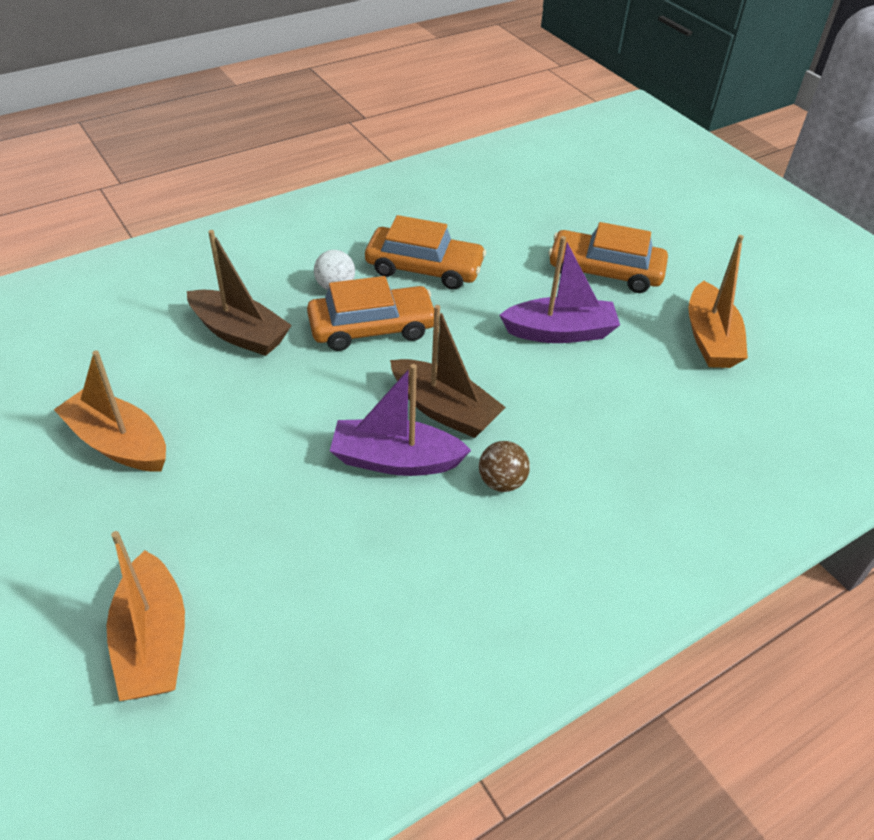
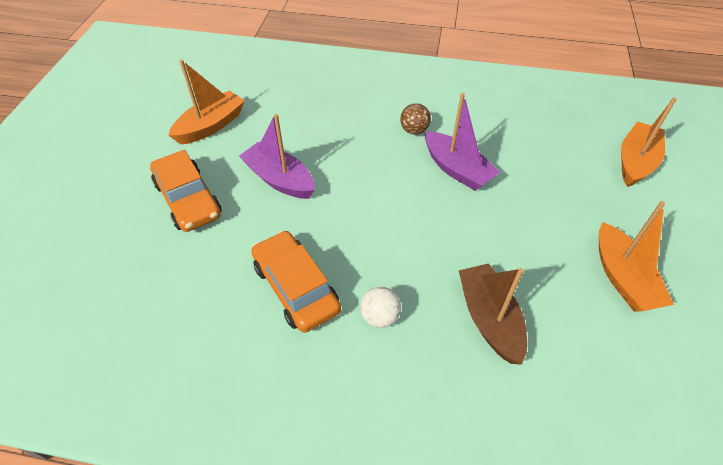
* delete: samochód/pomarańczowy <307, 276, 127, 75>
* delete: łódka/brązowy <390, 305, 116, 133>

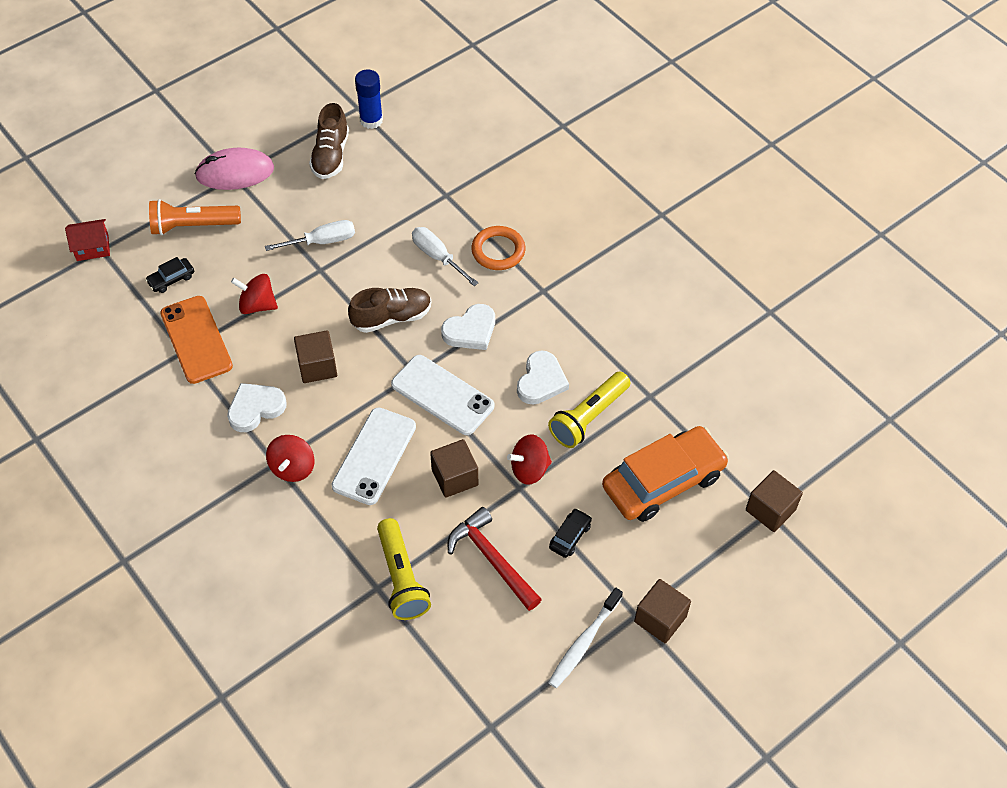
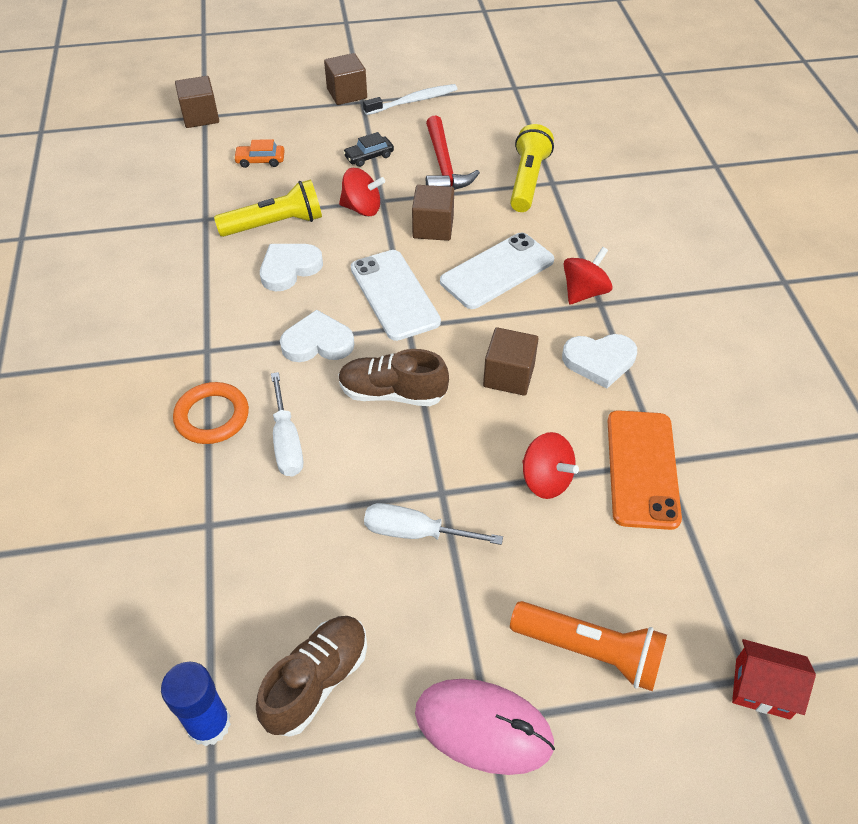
* delete: samochód/czarny <145, 257, 49, 36>
* resize: samochód/pomarańczowy <602, 426, 127, 96> = <234, 139, 51, 29> x0.41

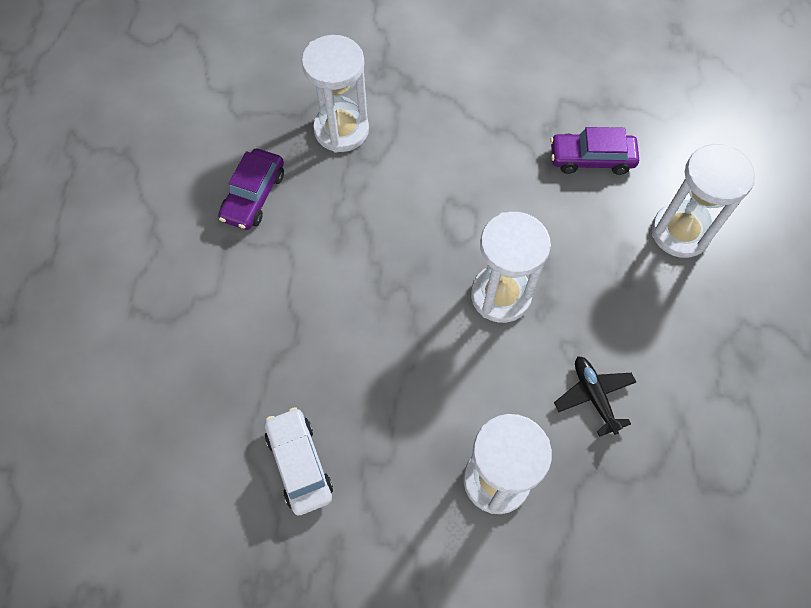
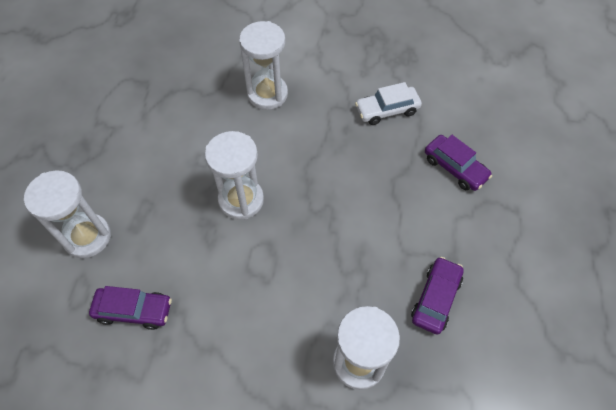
* rotate: samochód/biały <265, 407, 68, 108> = <355, 82, 67, 43> 90 degrees clockwise
* delete: samolot/czarny <554, 356, 82, 81>
* insert: samochód/fioletowy <425, 135, 67, 56>

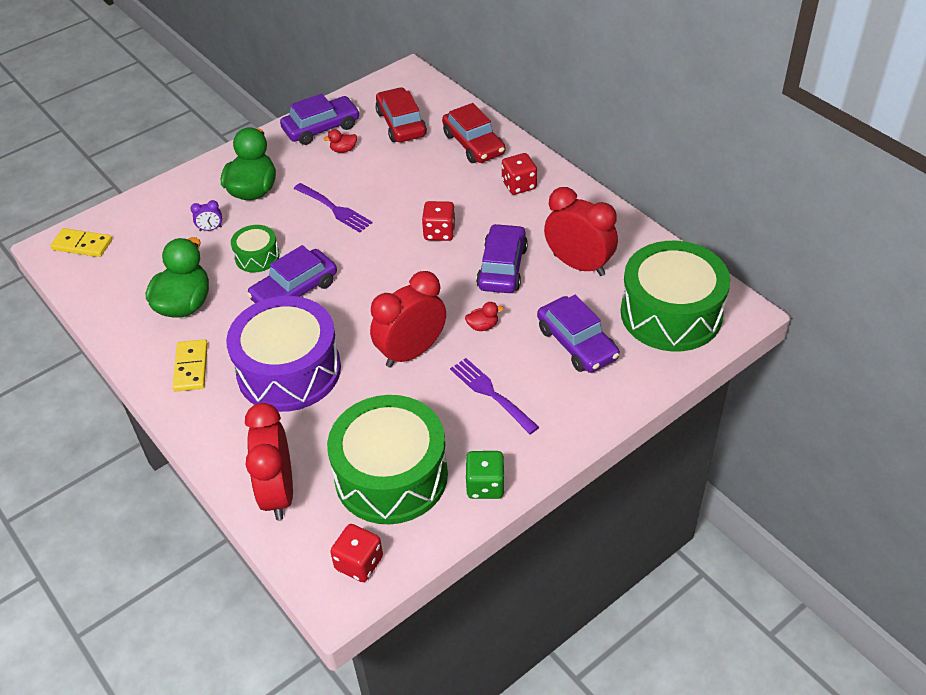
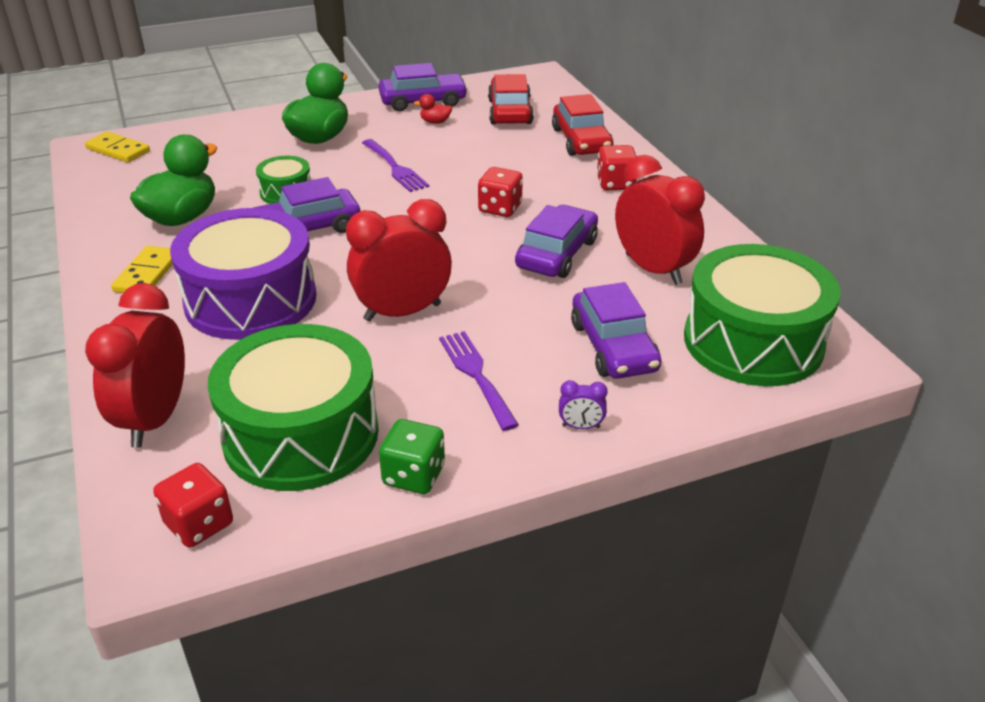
* move: budzik/fioletowy <191, 200, 31, 31> to <559, 380, 49, 49>
* delete: kaczka/czerwony <465, 302, 39, 29>

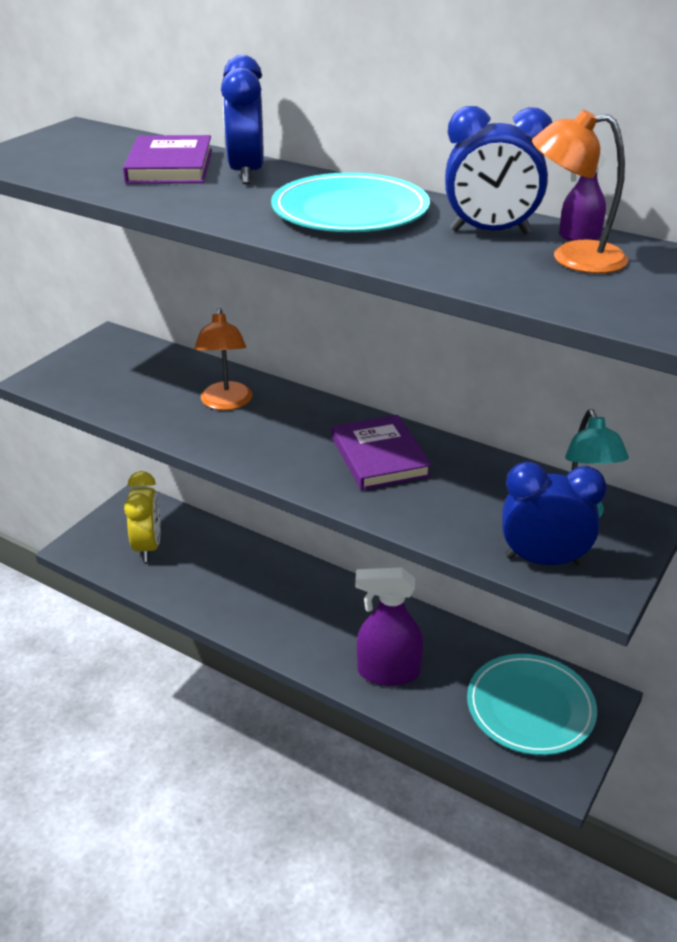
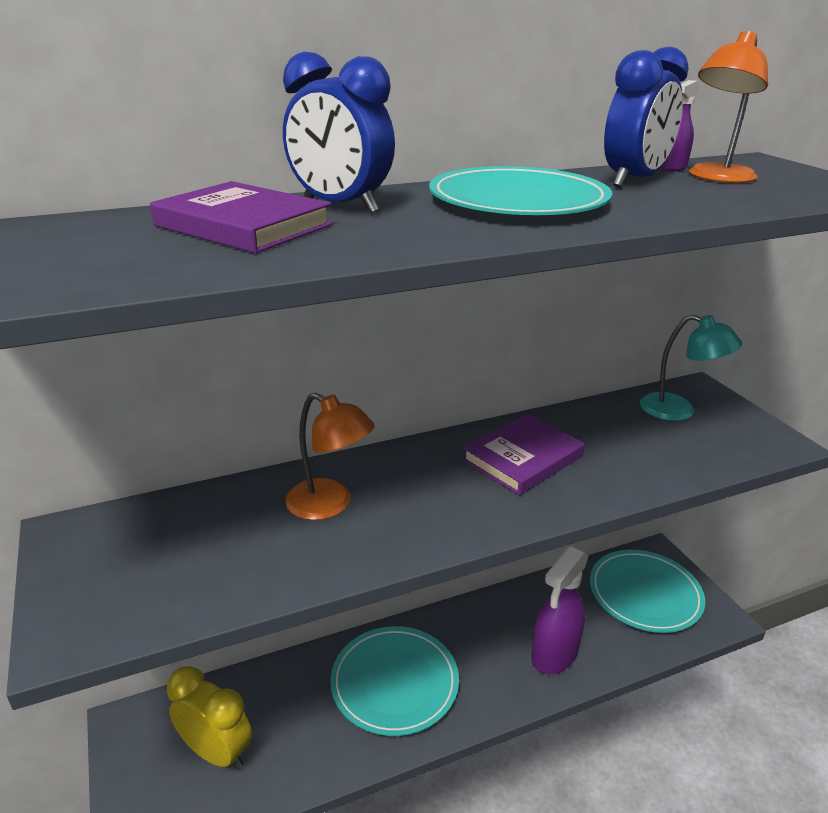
* rotate: książka/fioletowy <332, 415, 100, 75> = <462, 413, 123, 82> 60 degrees counterclockwise
* delete: budzik/niebieski <502, 462, 105, 103>
* insert: talerz/turkusowy <330, 626, 129, 110>

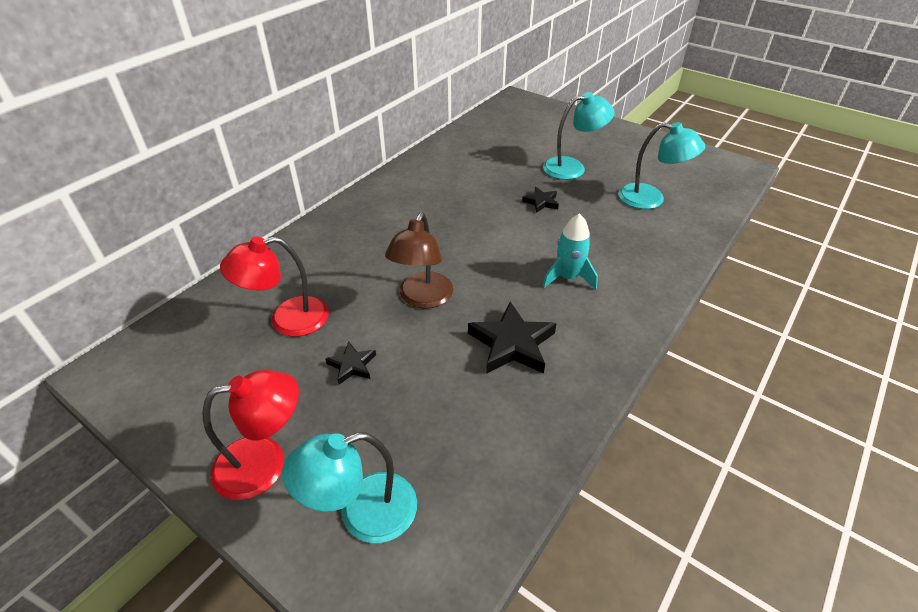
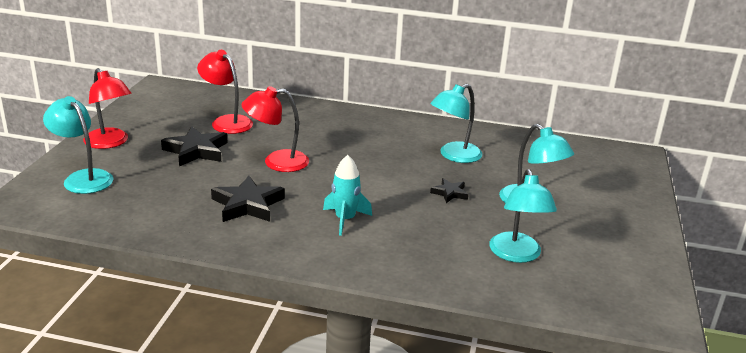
* resize: gwiazda/czarny <325, 342, 51, 42> = <161, 126, 67, 40> x1.84
* recolor: lampka/brązowy <385, 212, 68, 97> to lampka/czerwony <241, 86, 68, 86>
* insert: lampka/turkusowy <430, 84, 53, 79>

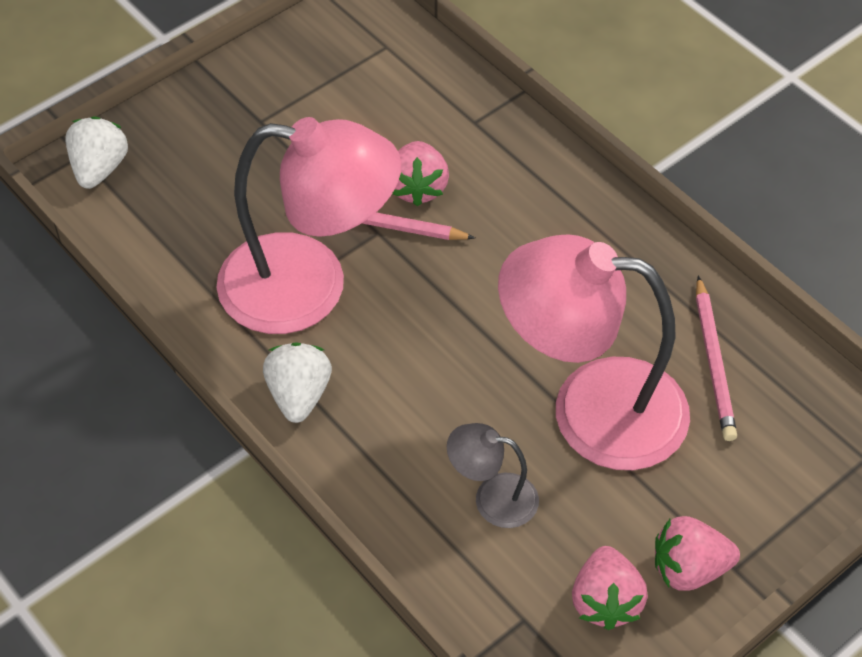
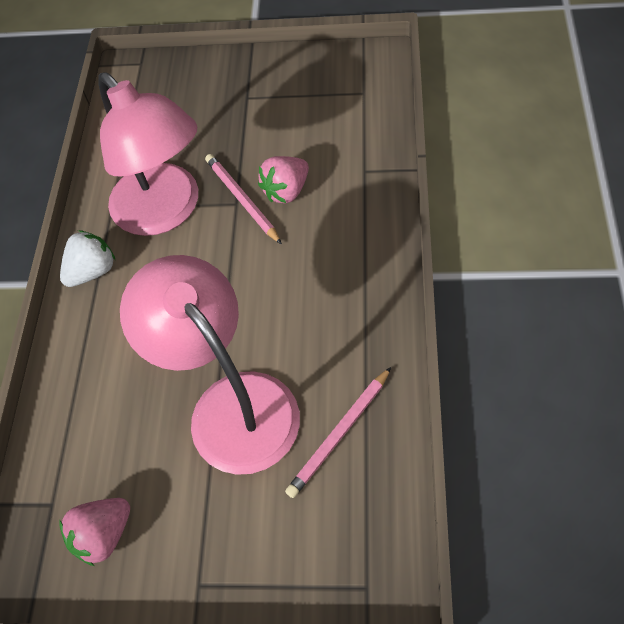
* delete: truskawka/biały <65, 116, 63, 73>
* delete: lampka/szary <447, 423, 92, 105>
* delete: truskawka/różowy <655, 516, 85, 75>

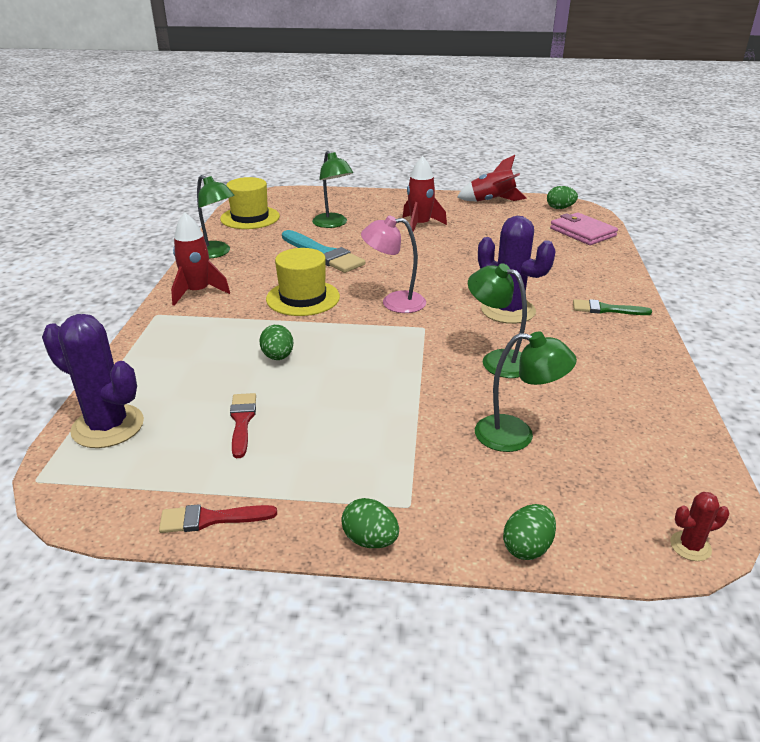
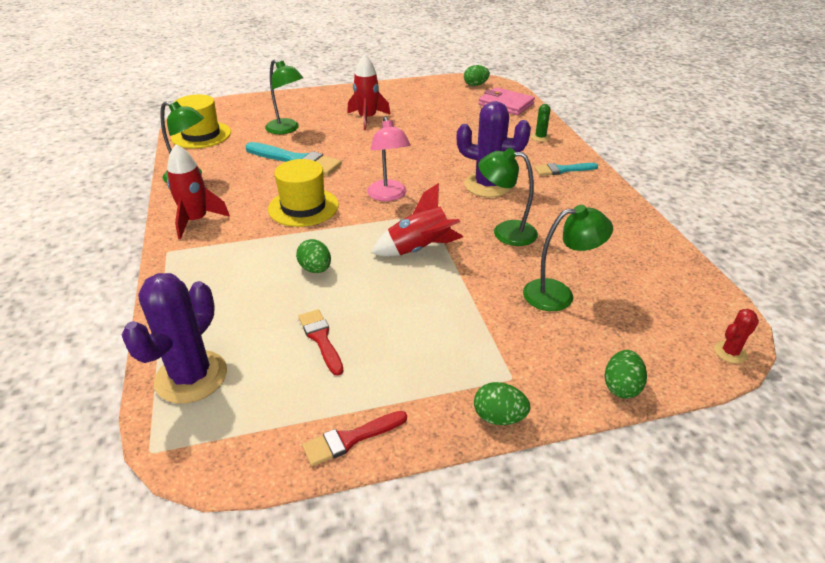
* rotate: kaktus/fioletowy <42, 314, 102, 134> = <122, 273, 105, 130> 75 degrees counterclockwise
* rotate: lampka/różowy <361, 215, 65, 98> = <367, 116, 44, 85> 90 degrees counterclockwise
* move: rakieta/czerwony <457, 155, 70, 46> to <372, 183, 91, 74>
* recolor: pędzel/zielony <573, 299, 79, 16> to pędzel/turkusowy <534, 163, 64, 13>
* insert: kaktus/zielony <531, 104, 20, 38>

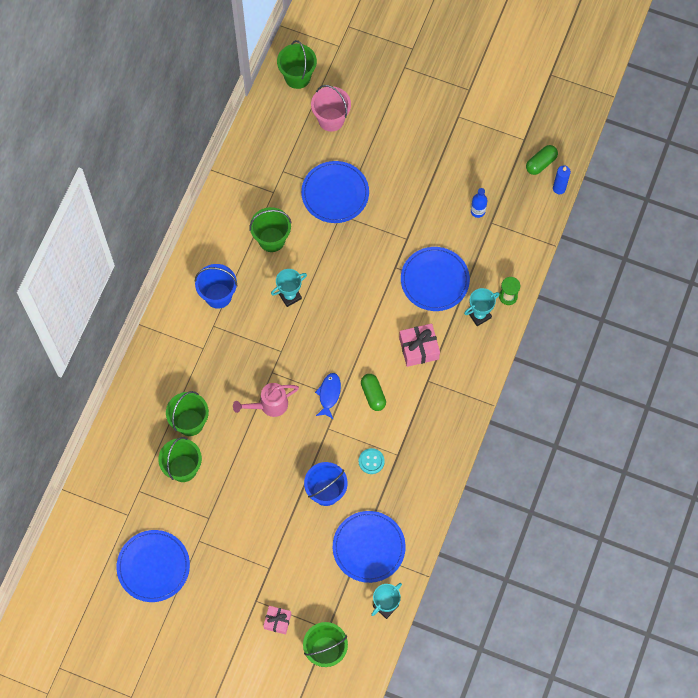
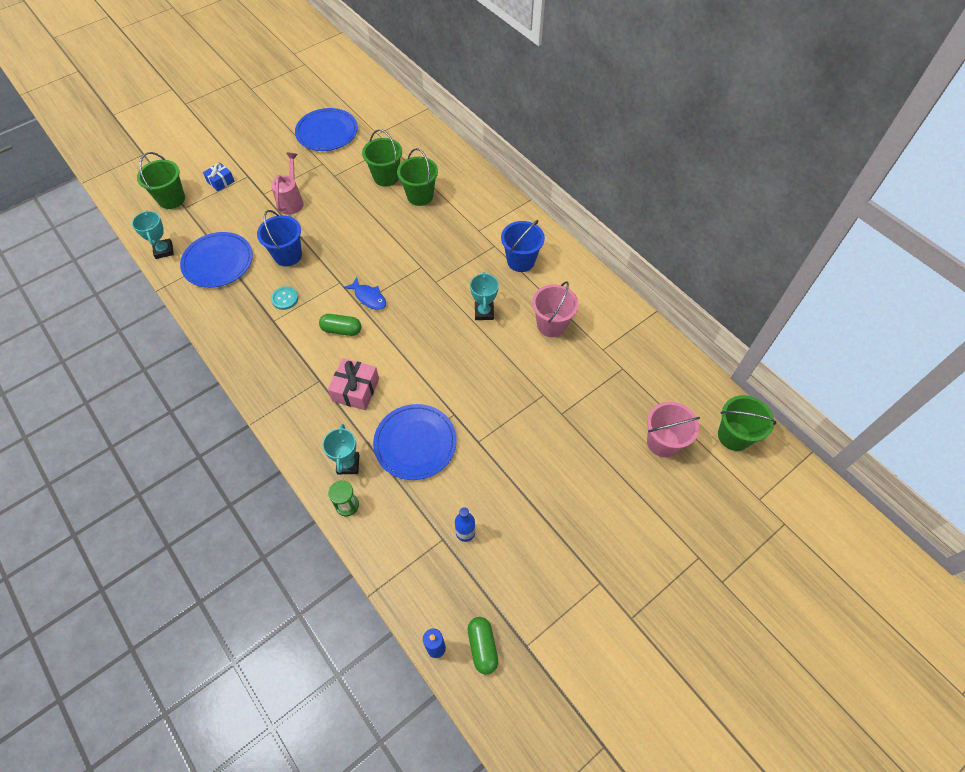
* move: konewka/różowy <233, 383, 66, 34> to <271, 153, 33, 62>
* recolor: wiadro/zielony <249, 207, 43, 45> to wiadro/różowy <532, 281, 47, 56>
* recolor: prezent/różowy <263, 606, 28, 29> to prezent/niebieski <203, 162, 32, 30>
* delete: talerz/niebieski <301, 161, 68, 62>

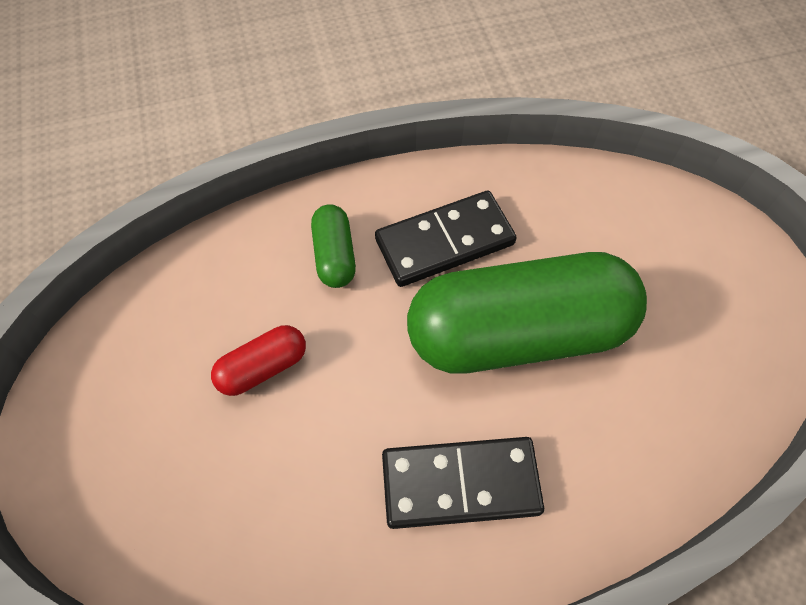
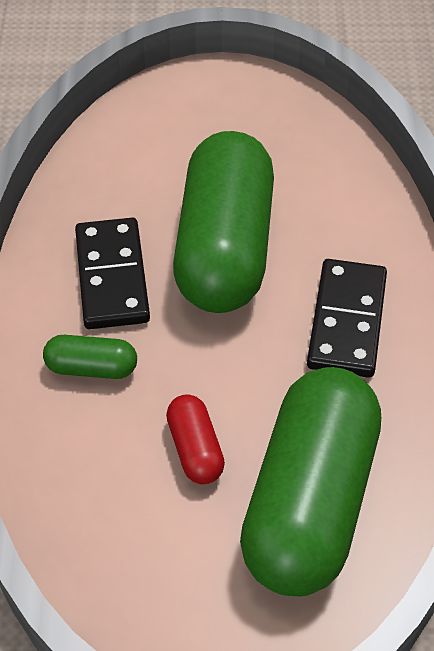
* insert: kapsułka/zielony <240, 367, 141, 229>

